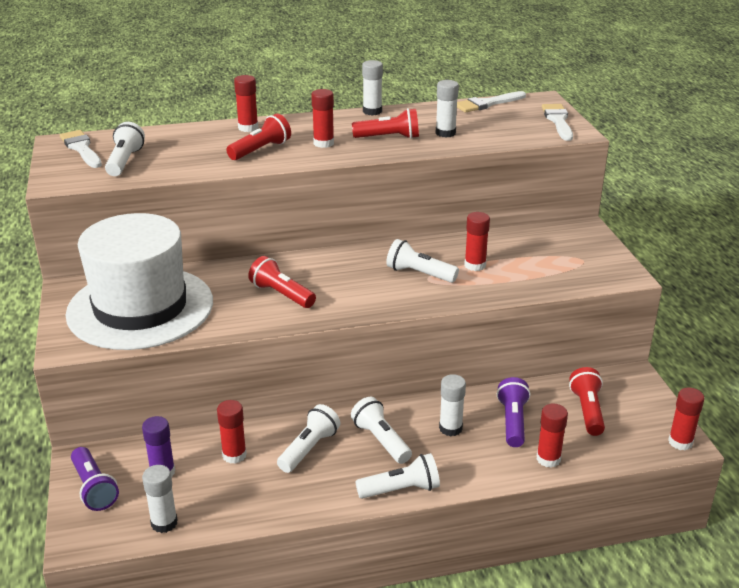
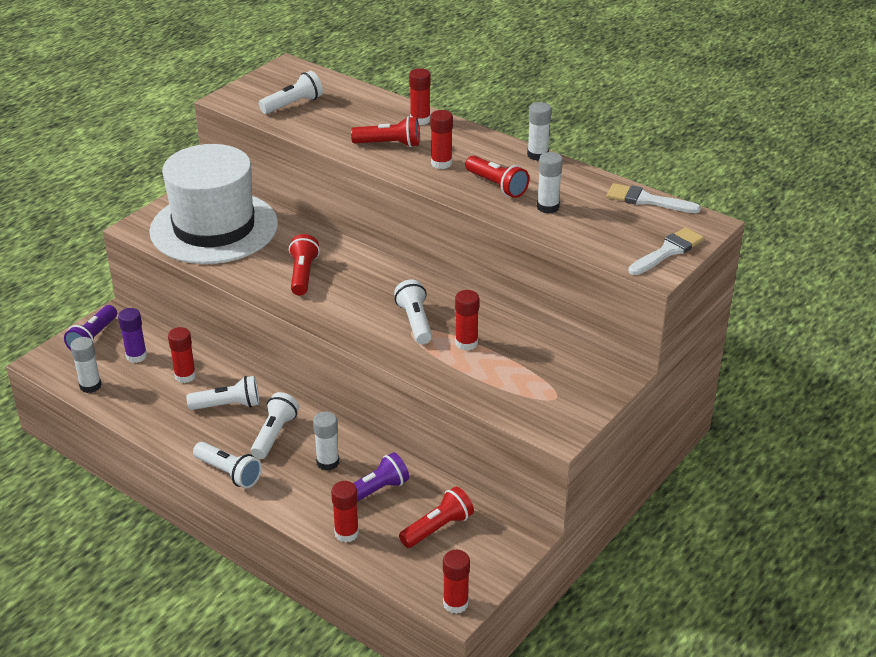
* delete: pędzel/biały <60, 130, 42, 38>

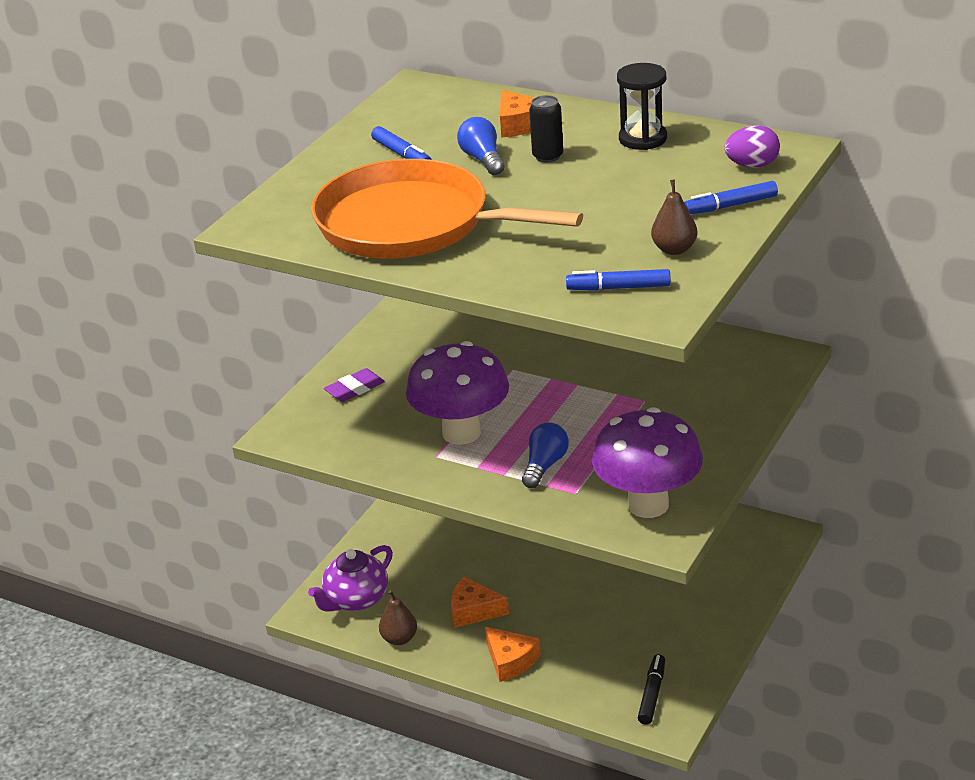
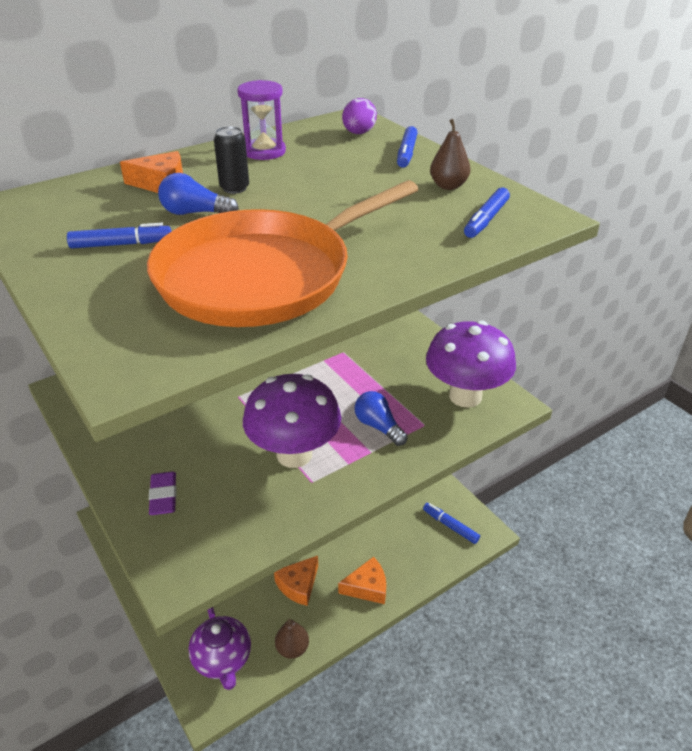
* recolor: klepsydra/czarny <617, 63, 50, 87> to klepsydra/fioletowy <237, 80, 49, 80>
* recolor: flamaster/czarny <638, 654, 27, 71> to flamaster/niebieski <423, 503, 57, 41>

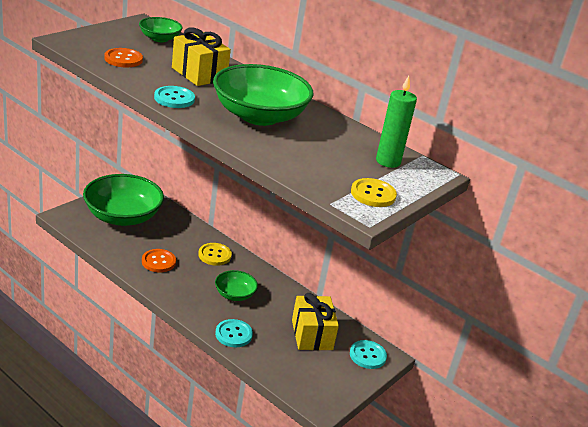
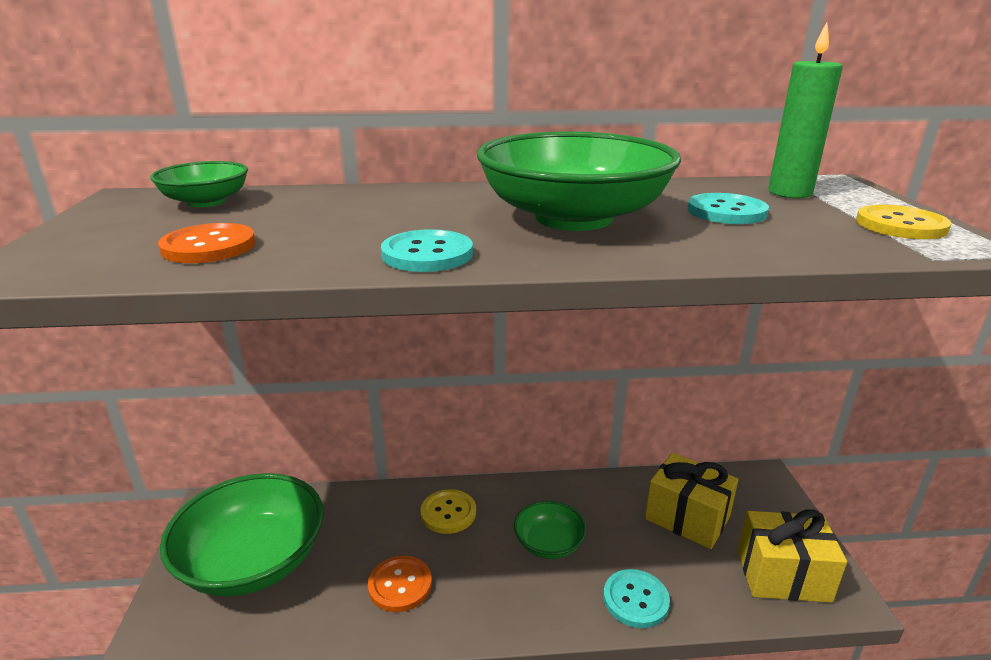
* move: prezent/żółty <172, 27, 59, 59> to <738, 509, 109, 94>
* move: guzik/turkusowy <350, 340, 37, 29> to <688, 193, 81, 31>

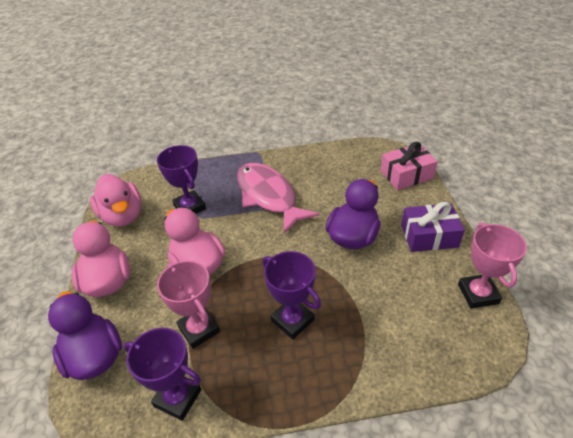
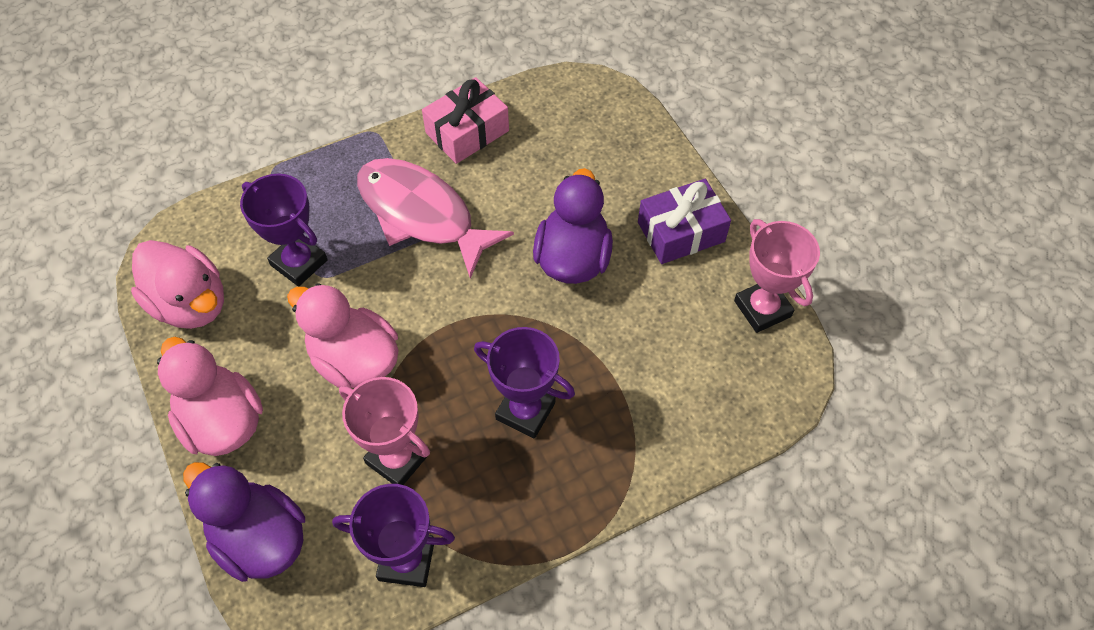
* move: prezent/różowy <381, 141, 57, 49> to <422, 77, 87, 87>

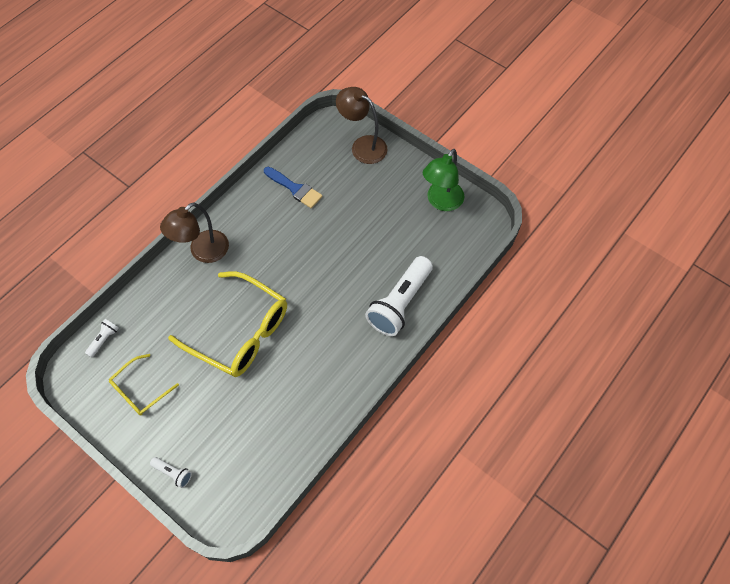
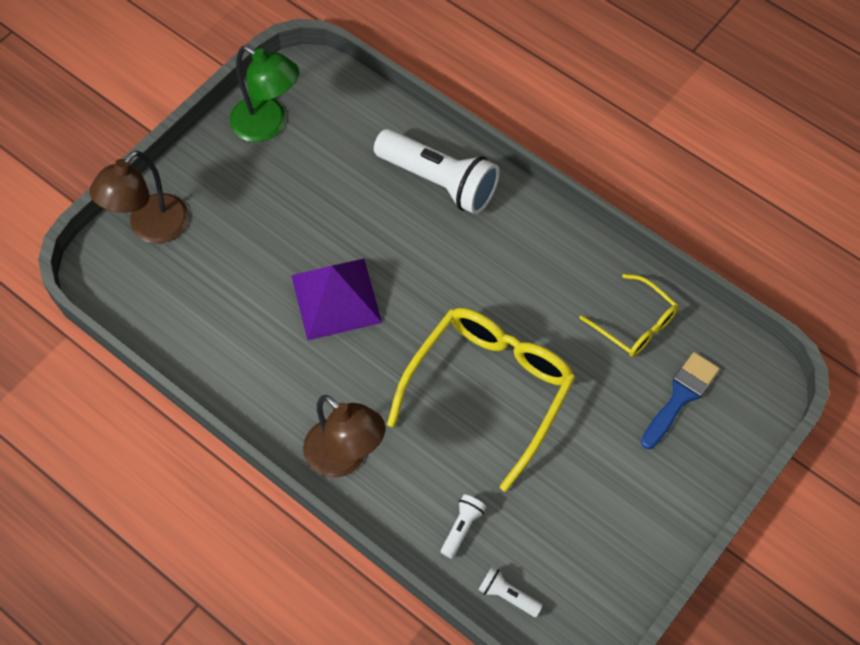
* move: okulary/żółty <109, 354, 70, 62> to <579, 274, 99, 83>
* move: latarka/biały <150, 457, 42, 31> to <441, 494, 45, 65>
* move: pędzel/niebieski <264, 167, 59, 41> to <641, 352, 79, 97>
* insert: piramida/fioletowy <291, 259, 91, 81>

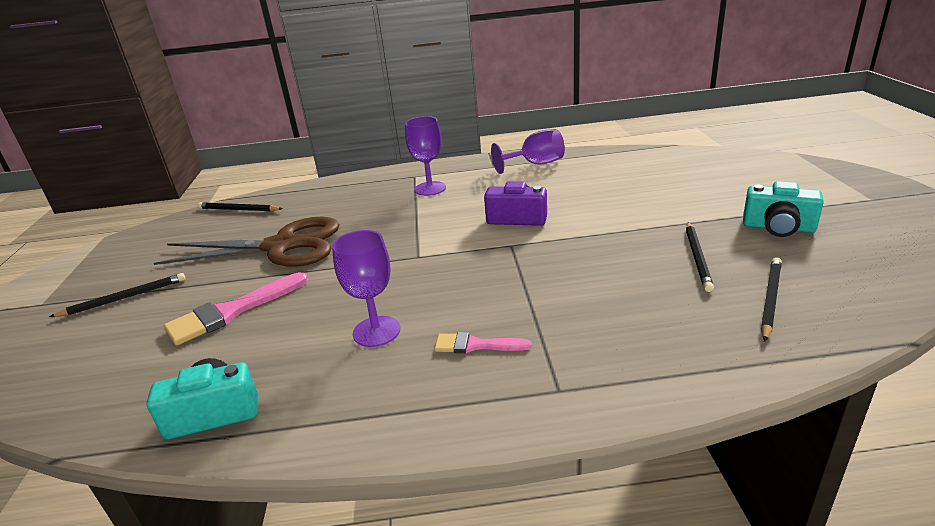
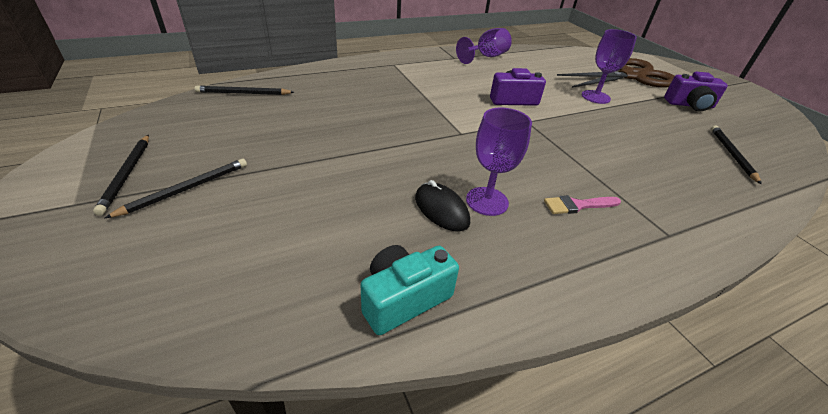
* move: nożyczki/brązowy <154, 217, 186, 50> to <557, 58, 118, 30>
* delete: pędzel/różowy <164, 272, 144, 74>
* move: kielich/fioletowy <405, 116, 41, 80> to <581, 29, 56, 75>
* move: ołówek/czarny <686, 222, 28, 70> to <93, 135, 56, 81>
* recolor: aparat fotograficzny/turkusowy <743, 181, 81, 56> to aparat fotograficzny/fioletowy <664, 71, 64, 40>
* insert: myszka/czarny <415, 180, 55, 52>

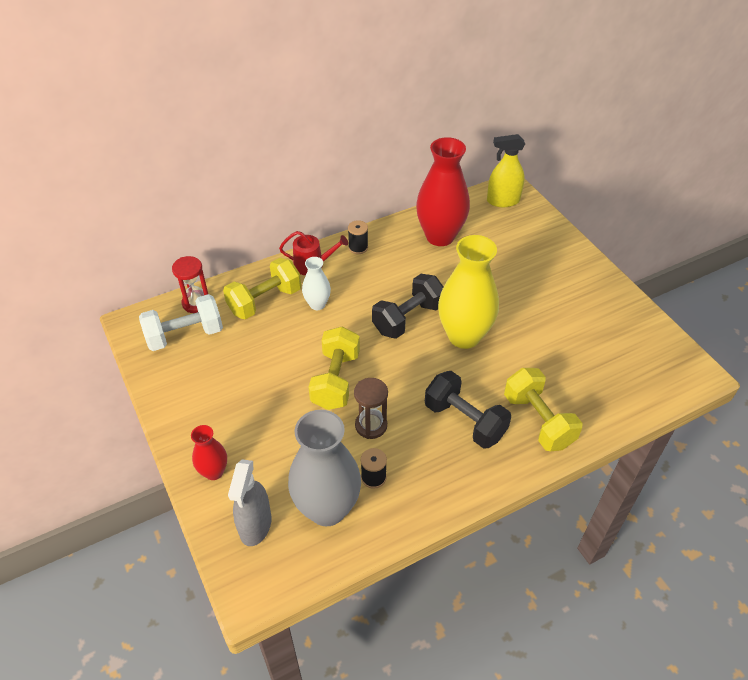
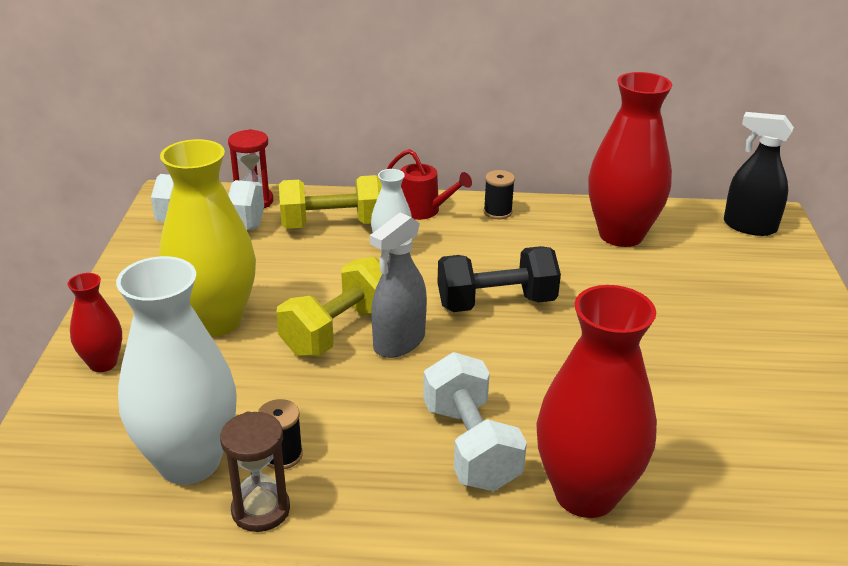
* move: spryskiwacz/szary <228, 459, 43, 87> to <370, 212, 57, 146>
* recolor: wazon/szary <288, 410, 73, 116> to wazon/biały <116, 256, 121, 229>
* move: klepsydra/brązowy <354, 378, 34, 61> to <220, 411, 70, 121>
* recolor: hantel/czarny <425, 371, 86, 78> to hantel/biały <423, 352, 104, 139>
* move: wazon/żółty <438, 235, 61, 114> to <159, 139, 97, 198>
* recolor: spryskiwacz/żółty <487, 134, 38, 73> to spryskiwacz/czarny <724, 112, 70, 124>
* replace: hantel/żółty <504, 368, 79, 83> to wazon/czerwony <536, 285, 121, 233>

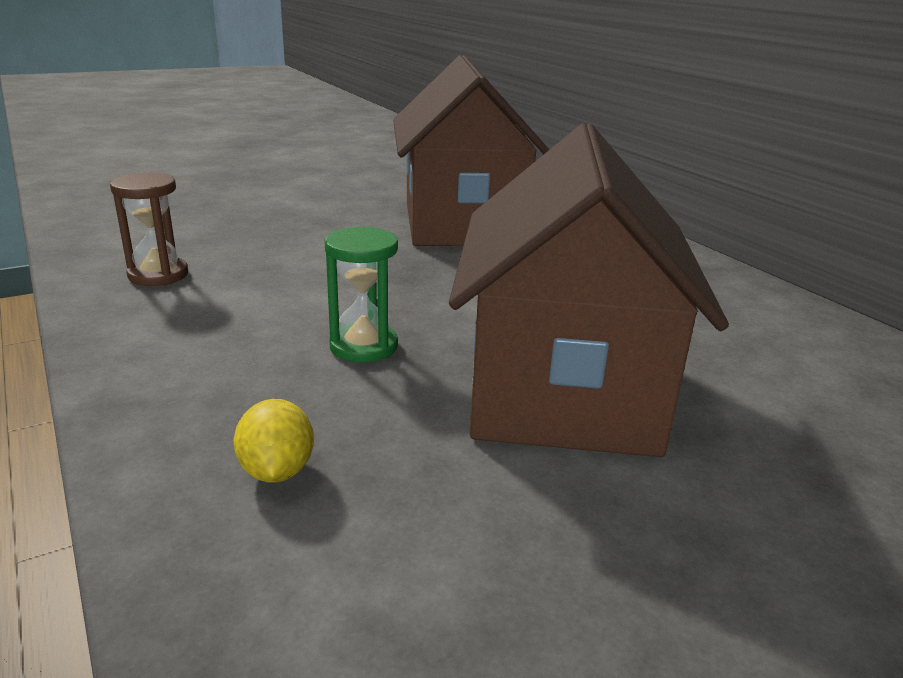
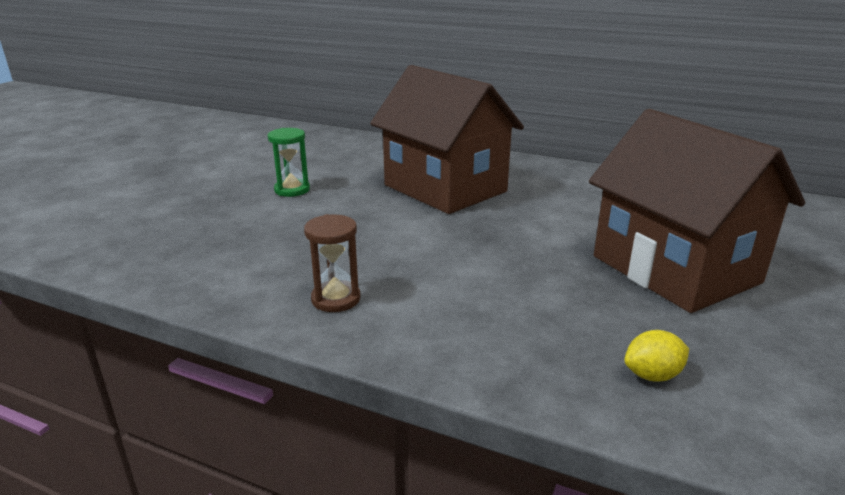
* rotate: cytryna/żółty <234, 399, 80, 84> = <624, 330, 65, 52> 60 degrees counterclockwise
* move: klepsydra/zielony <324, 227, 74, 136> to <268, 128, 42, 69>

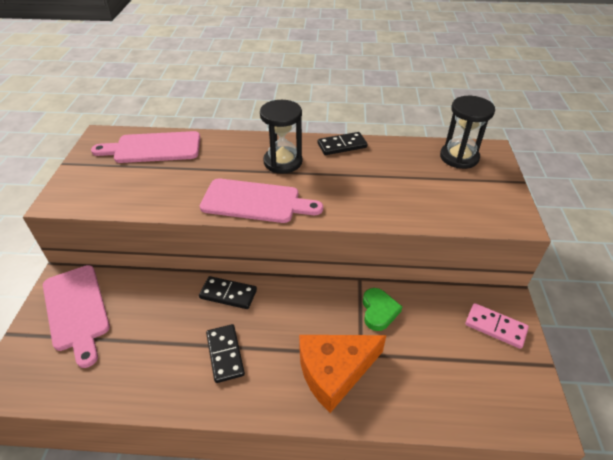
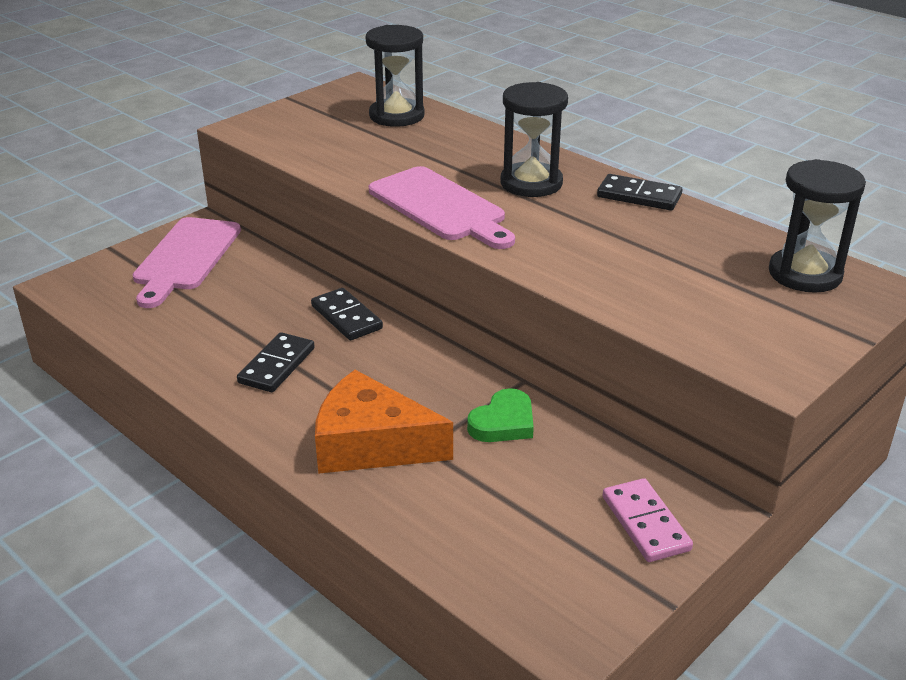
* replace: deska do krojenia/różowy <91, 131, 109, 32> to klepsydra/czarny <366, 25, 59, 102>

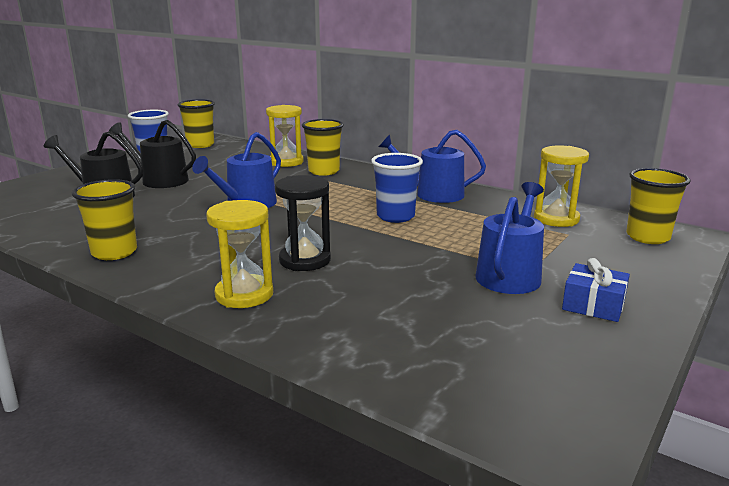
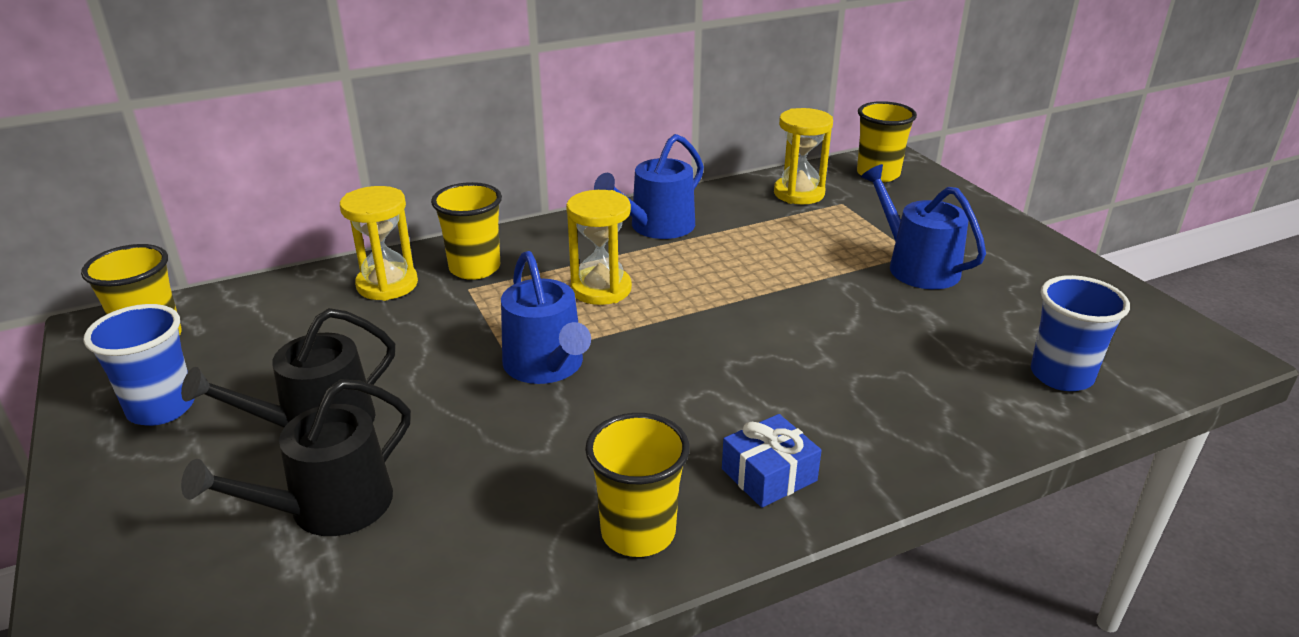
* move: klepsydra/żółty <206, 200, 67, 108> to <566, 190, 66, 115>
* delete: klepsydra/czarny <275, 175, 56, 96>
* move: szklanka/niebieski <371, 153, 52, 70> to <1031, 275, 99, 116>
* move: prezent/niebieski <562, 258, 68, 64> to <722, 414, 100, 94>

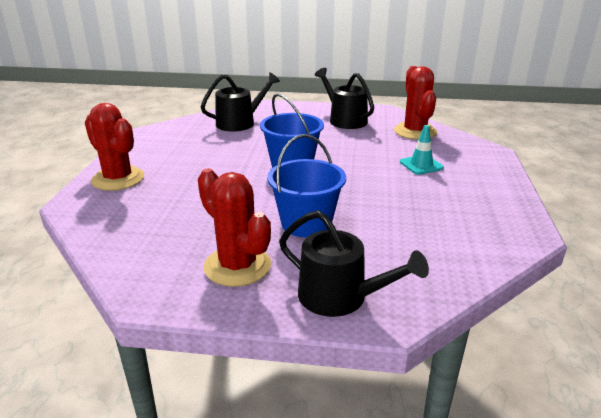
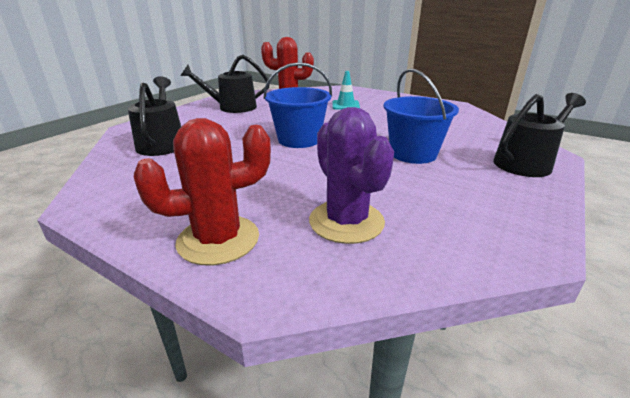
* delete: kaktus/czerwony <198, 168, 73, 119>
* insert: kaktus/fioletowy <309, 107, 85, 137>

